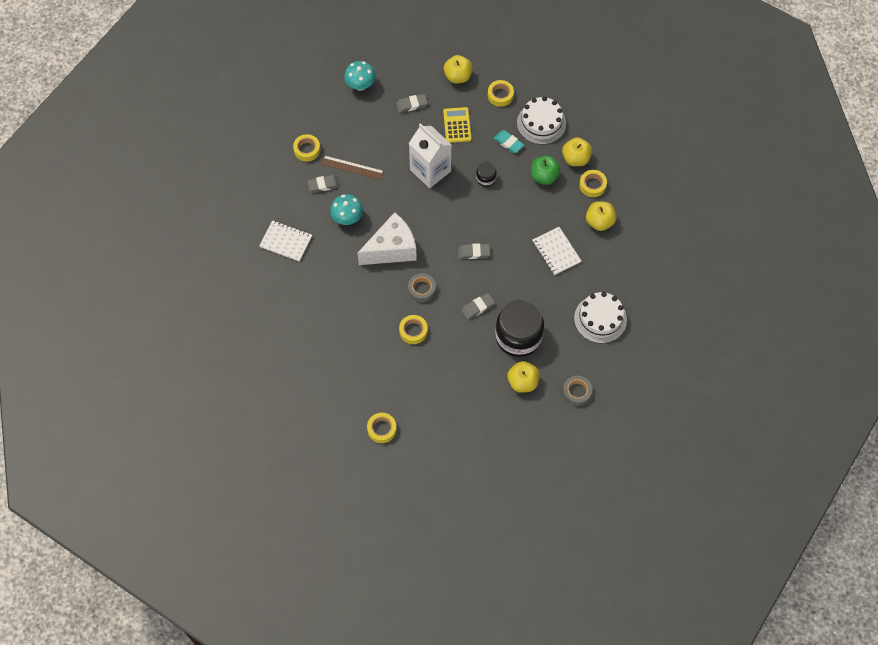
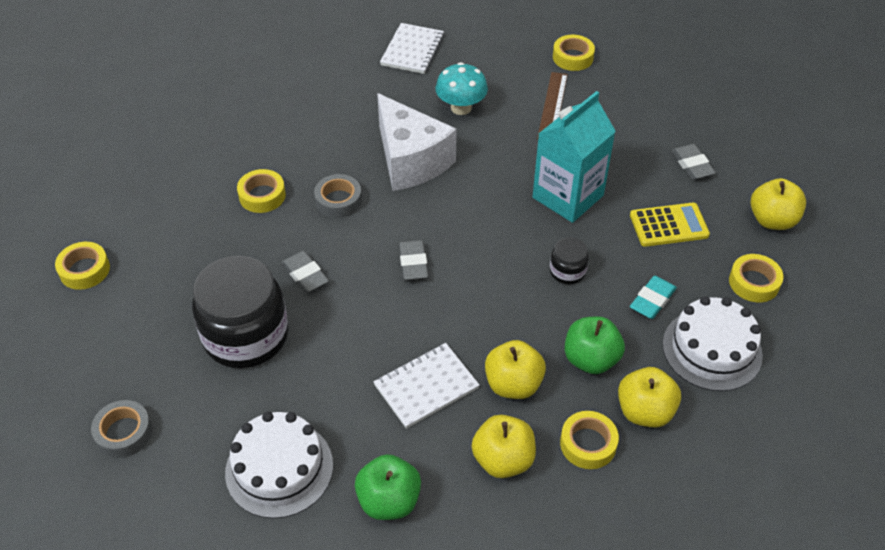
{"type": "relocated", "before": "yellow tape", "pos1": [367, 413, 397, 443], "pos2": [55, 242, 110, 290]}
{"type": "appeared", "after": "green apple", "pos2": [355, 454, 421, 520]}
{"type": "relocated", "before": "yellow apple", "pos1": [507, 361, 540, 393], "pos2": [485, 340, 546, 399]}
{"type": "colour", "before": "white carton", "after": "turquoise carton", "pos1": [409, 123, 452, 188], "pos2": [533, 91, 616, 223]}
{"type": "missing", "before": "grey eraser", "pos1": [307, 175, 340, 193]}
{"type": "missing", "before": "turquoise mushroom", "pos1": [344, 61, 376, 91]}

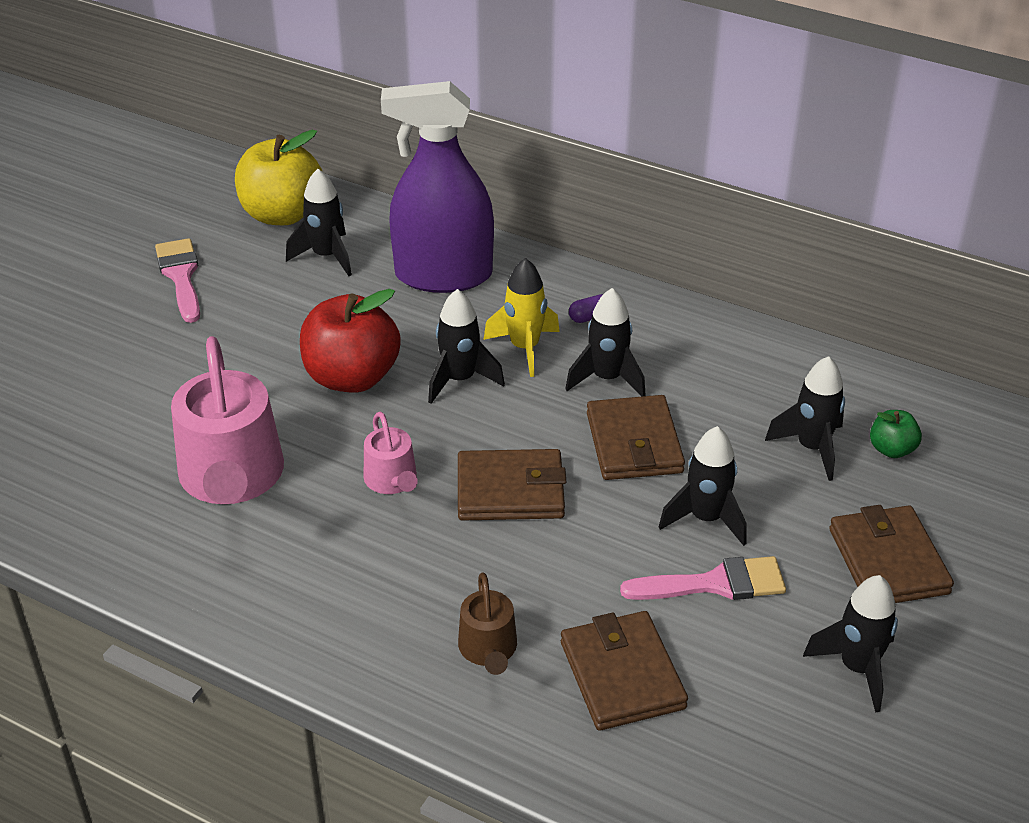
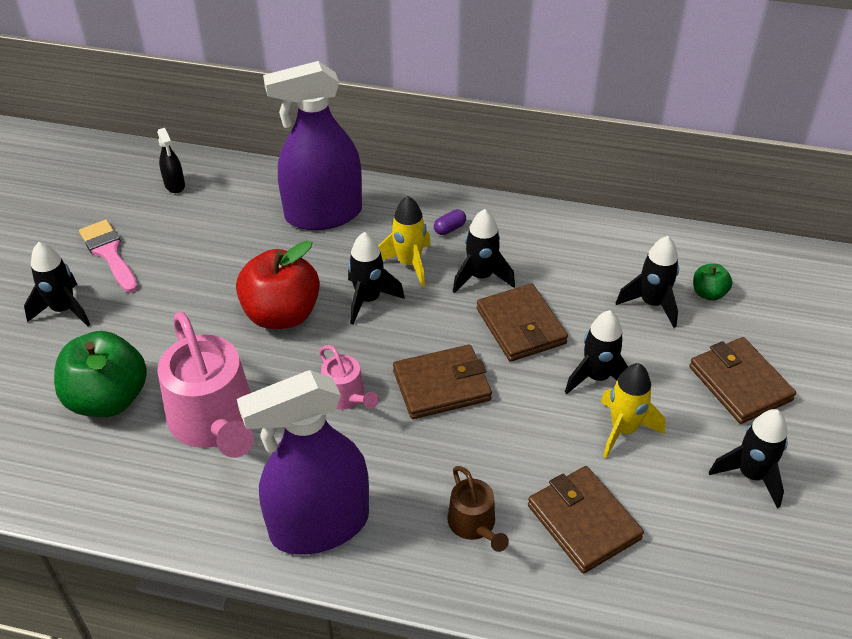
{"type": "relocated", "before": "black rocket", "pos1": [286, 169, 352, 276], "pos2": [24, 242, 90, 326]}
{"type": "appeared", "after": "green apple", "pos2": [54, 331, 147, 417]}
{"type": "exchanged", "before": "yellow apple", "after": "black spray bottle", "pos1": [235, 130, 323, 225], "pos2": [157, 128, 185, 193]}
{"type": "appeared", "after": "purple spray bottle", "pos2": [237, 370, 369, 555]}
{"type": "exchanged", "before": "pink brush", "after": "yellow rocket", "pos1": [620, 556, 786, 600], "pos2": [601, 363, 665, 458]}

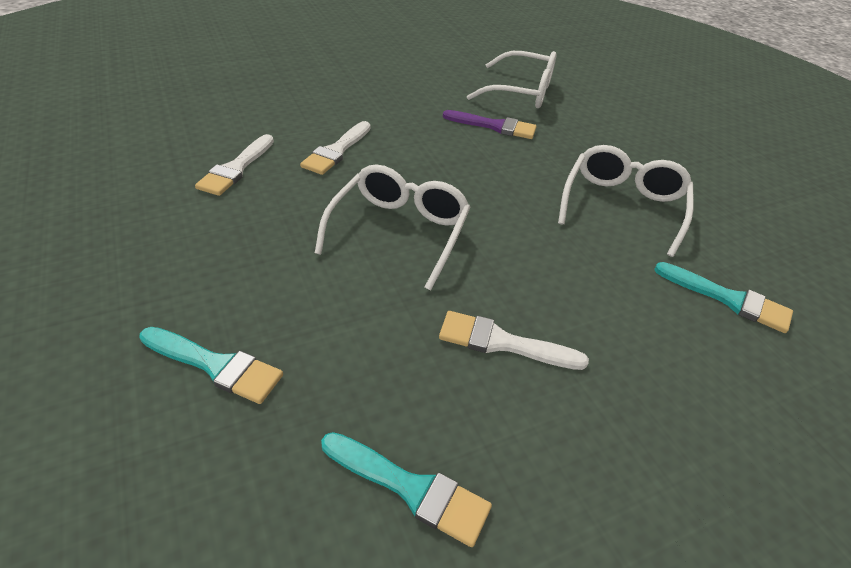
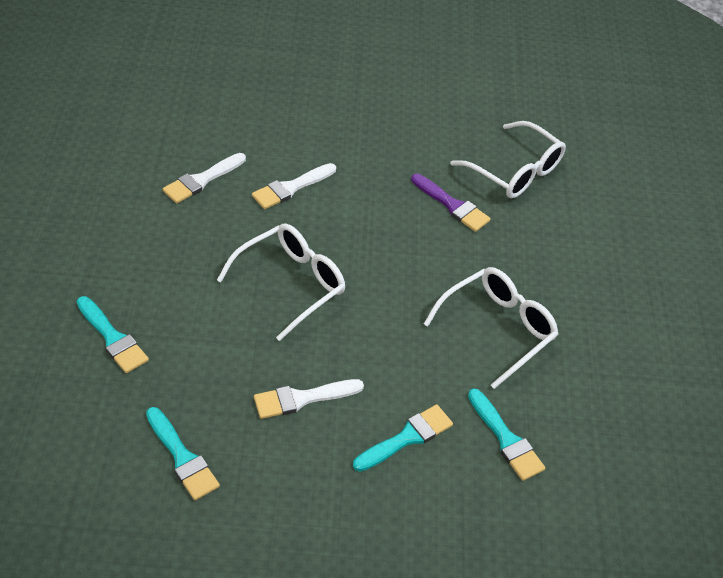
{"type": "spun", "before": "white brush", "pos1": [439, 311, 589, 370], "pos2": [254, 379, 364, 419], "turn": -60}
{"type": "appeared", "after": "turquoise brush", "pos2": [353, 404, 453, 472]}

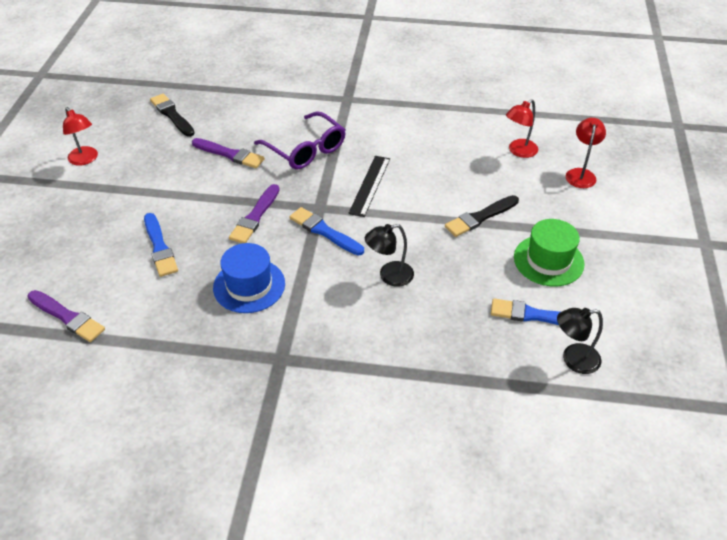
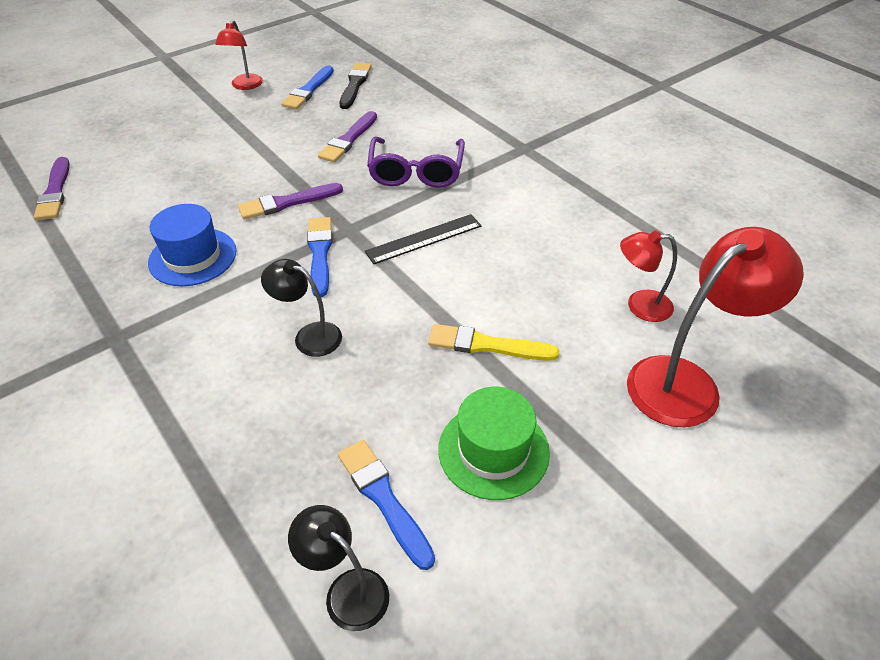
{"type": "relocated", "before": "blue brush", "pos1": [144, 213, 178, 277], "pos2": [281, 65, 334, 110]}
{"type": "spun", "before": "purple brush", "pos1": [192, 138, 265, 168], "pos2": [318, 111, 377, 163], "turn": 45}
{"type": "colour", "before": "black brush", "after": "yellow brush", "pos1": [445, 195, 519, 237], "pos2": [428, 324, 559, 361]}
{"type": "size", "before": "red lamp", "pos1": [566, 118, 606, 188], "pos2": [627, 227, 804, 427], "scale": 1.79}

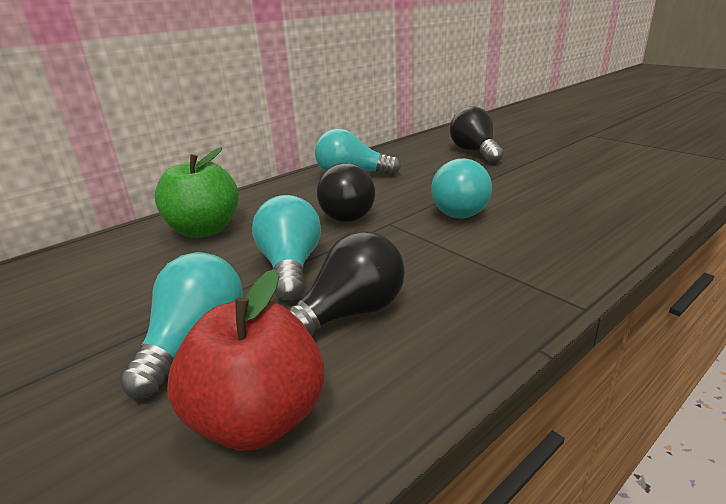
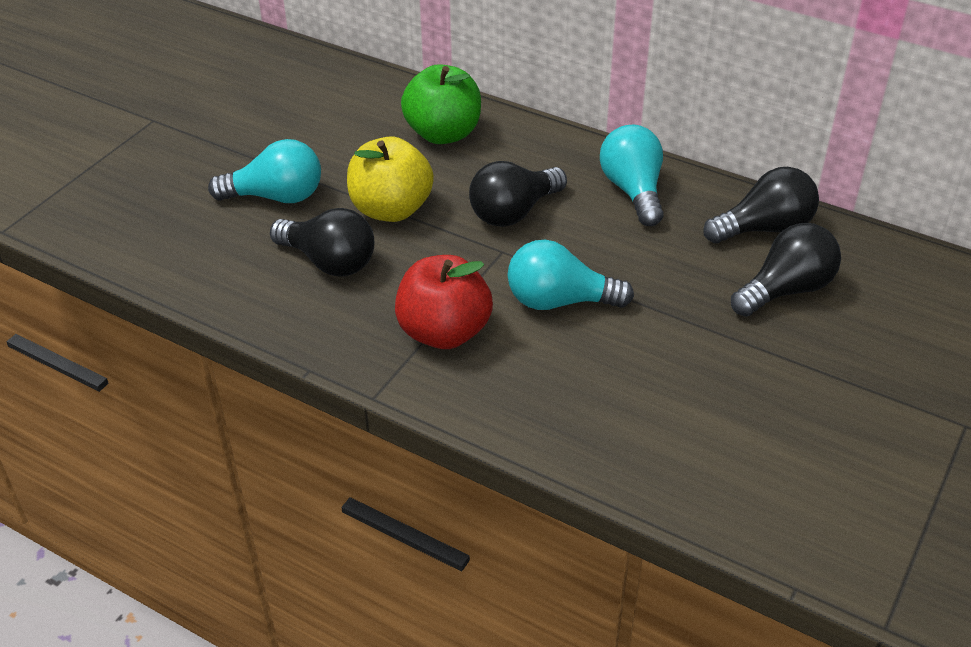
{"type": "exchanged", "before": "turquoise light bulb", "after": "yellow apple", "pos1": [252, 195, 321, 301], "pos2": [347, 137, 434, 222]}
{"type": "relocated", "before": "red apple", "pos1": [167, 269, 324, 450], "pos2": [395, 255, 493, 349]}
{"type": "appeared", "after": "black light bulb", "pos2": [703, 167, 819, 244]}

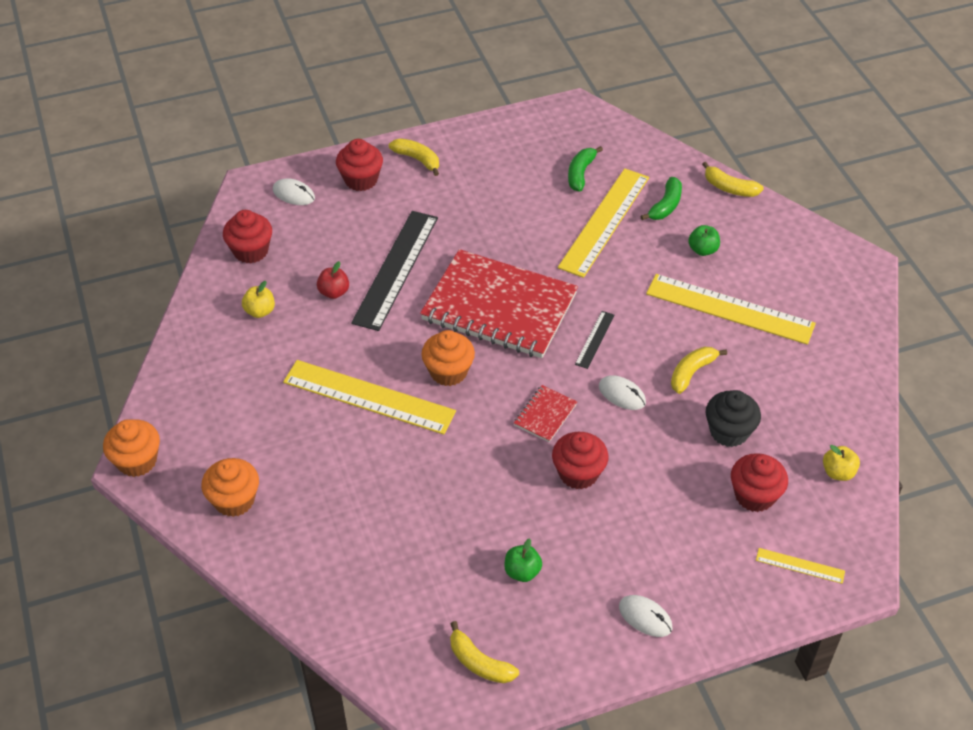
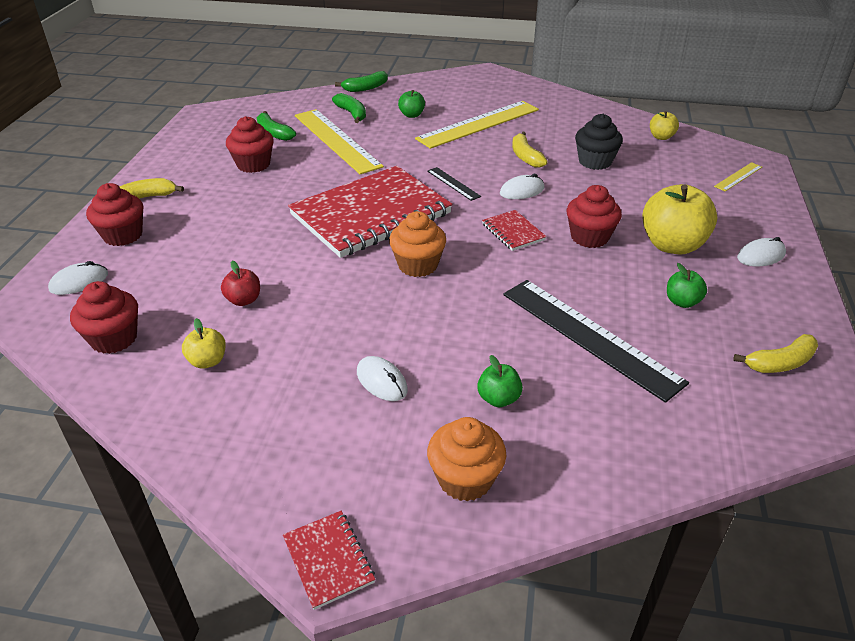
{"type": "relocated", "before": "red cupcake", "pos1": [731, 453, 788, 512], "pos2": [226, 116, 274, 173]}
{"type": "exchanged", "before": "orange cupcake", "after": "red notebook", "pos1": [103, 419, 160, 477], "pos2": [283, 511, 375, 610]}
{"type": "colour", "before": "yellow banana", "after": "green banana", "pos1": [702, 162, 764, 197], "pos2": [335, 71, 388, 92]}
{"type": "appeared", "after": "white mouse", "pos2": [357, 356, 408, 401]}
{"type": "appeared", "after": "green apple", "pos2": [477, 355, 523, 407]}
{"type": "relocated", "before": "black ruler", "pos1": [351, 211, 438, 331], "pos2": [503, 280, 689, 403]}
{"type": "appeared", "after": "yellow apple", "pos2": [642, 184, 717, 255]}
{"type": "missing", "before": "yellow ruler", "pos1": [283, 360, 456, 435]}

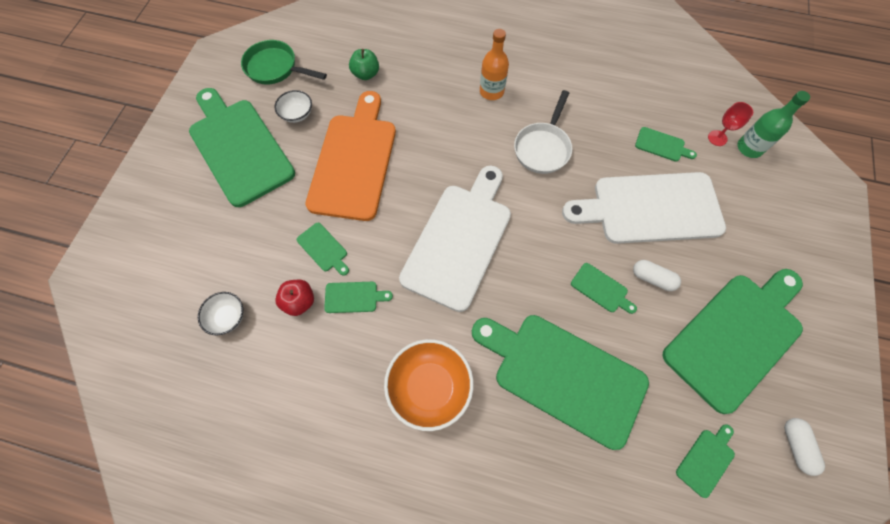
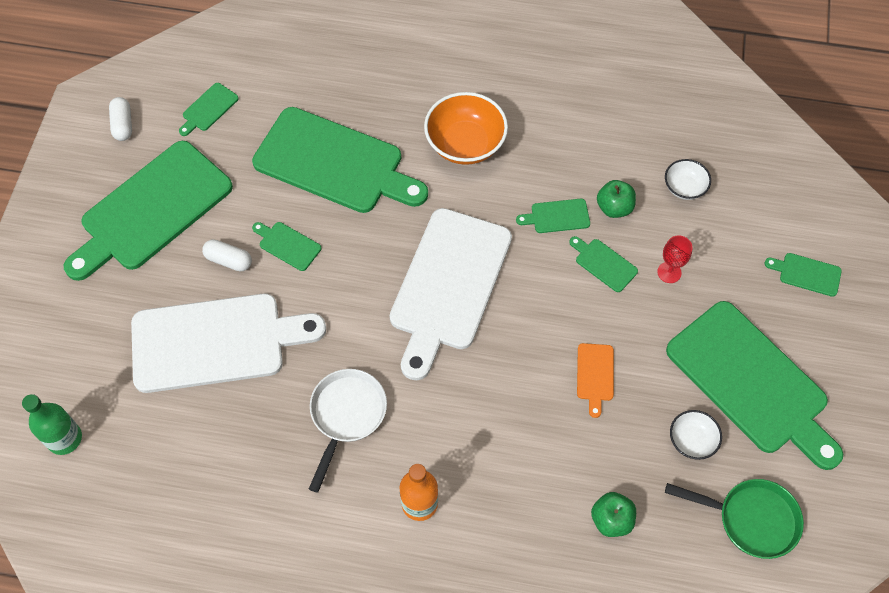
{"type": "size", "before": "orange cutting board", "pos1": [305, 91, 396, 221], "pos2": [577, 343, 614, 418], "scale": 0.4}
{"type": "colour", "before": "red apple", "after": "green apple", "pos1": [275, 280, 314, 316], "pos2": [597, 180, 636, 218]}
{"type": "relocated", "before": "red goblet", "pos1": [708, 102, 753, 146], "pos2": [657, 235, 692, 283]}
{"type": "relocated", "before": "green cutting board", "pos1": [635, 127, 697, 162], "pos2": [764, 253, 842, 297]}

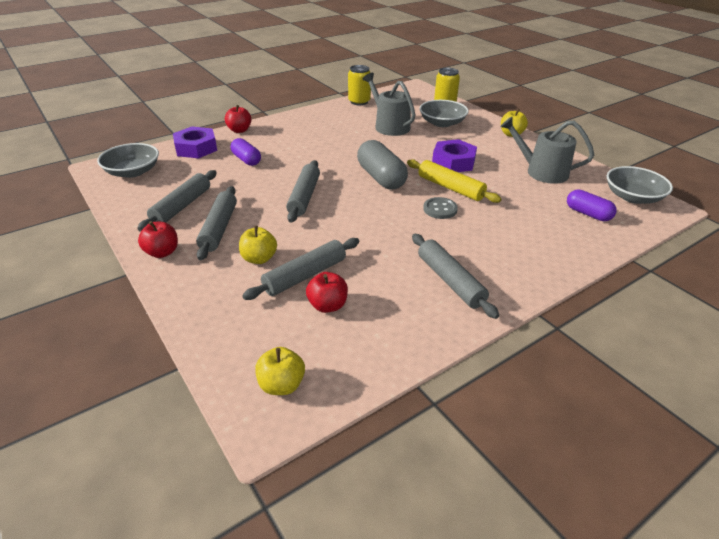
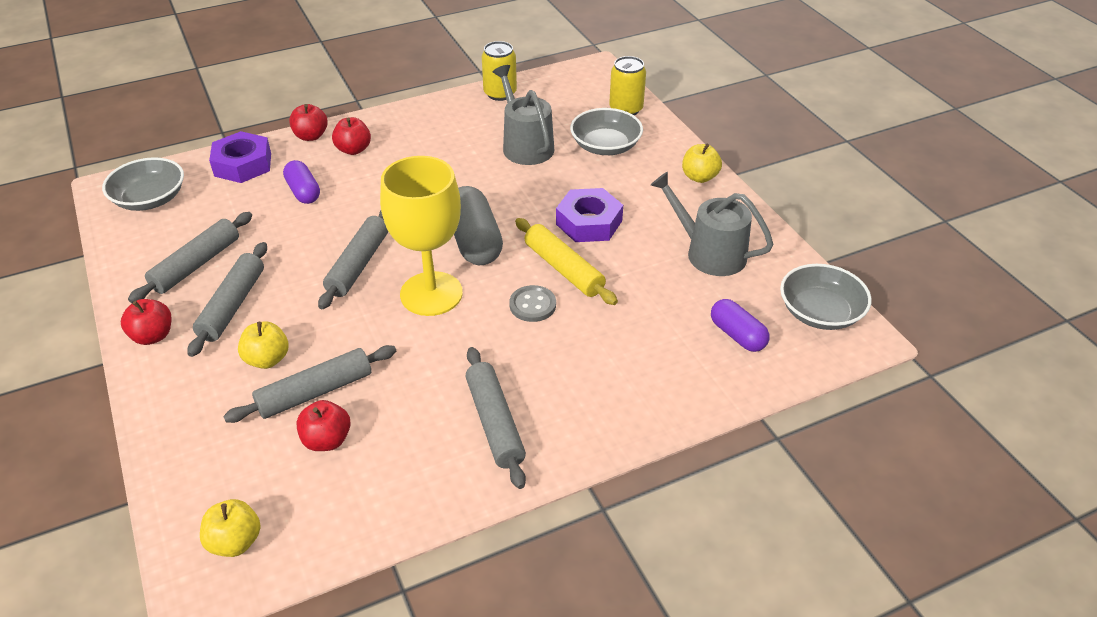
{"type": "appeared", "after": "red apple", "pos2": [332, 117, 371, 155]}
{"type": "appeared", "after": "yellow goblet", "pos2": [380, 156, 463, 316]}

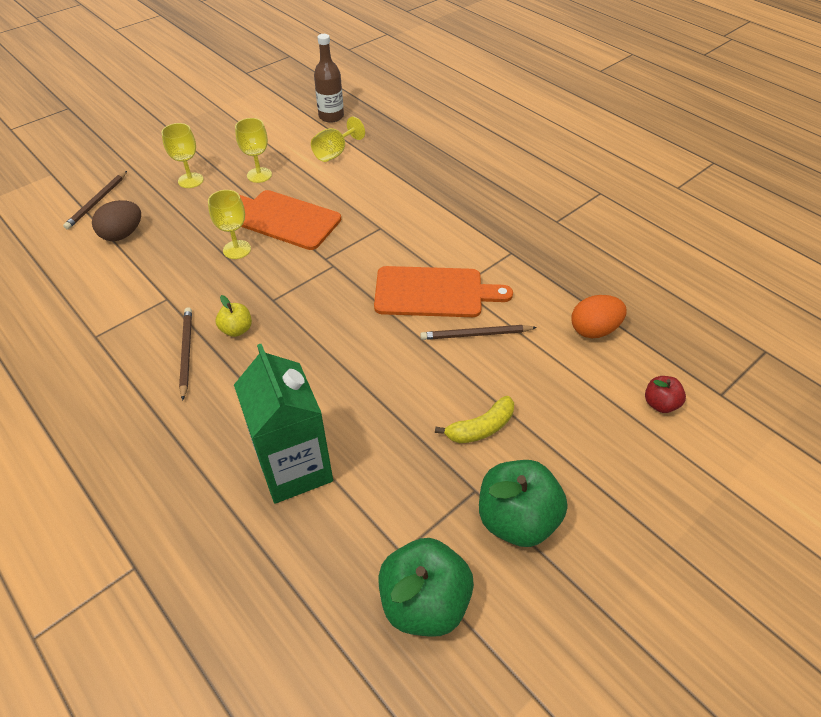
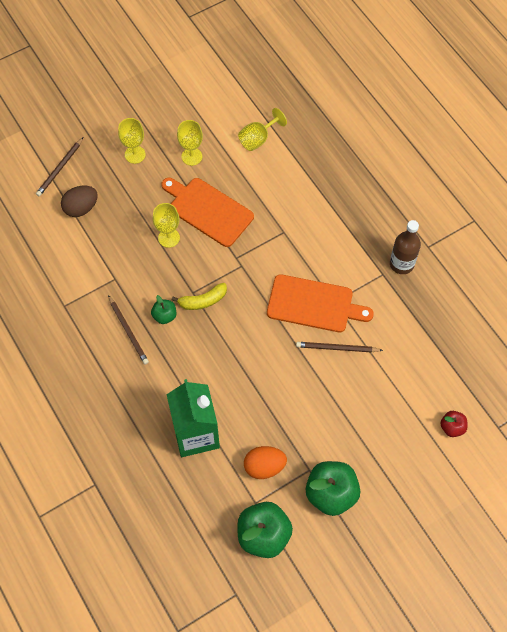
{"type": "spun", "before": "brown pencil", "pos1": [179, 307, 192, 401], "pos2": [108, 295, 149, 364], "turn": 150}
{"type": "colour", "before": "yellow apple", "after": "green apple", "pos1": [216, 295, 252, 337], "pos2": [151, 295, 176, 324]}
{"type": "relocated", "before": "yellow banana", "pos1": [435, 396, 514, 443], "pos2": [172, 283, 227, 310]}
{"type": "relocated", "before": "orange egg", "pos1": [571, 295, 626, 338], "pos2": [244, 446, 287, 479]}
{"type": "relocated", "before": "brown bottle", "pos1": [314, 34, 344, 123], "pos2": [390, 220, 421, 274]}

